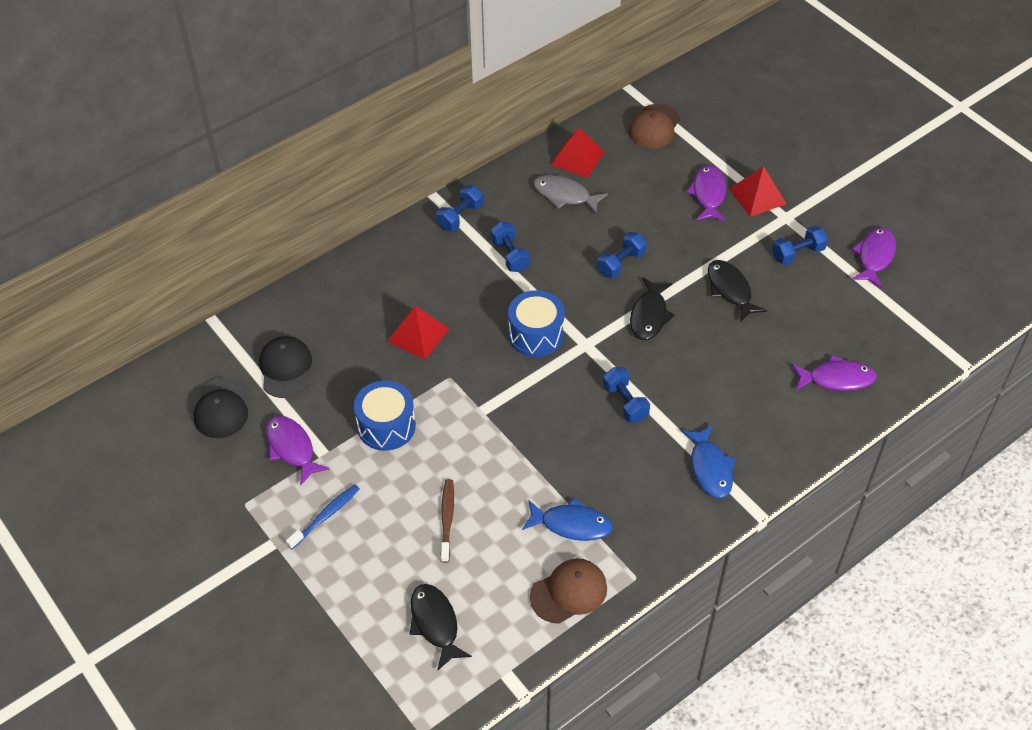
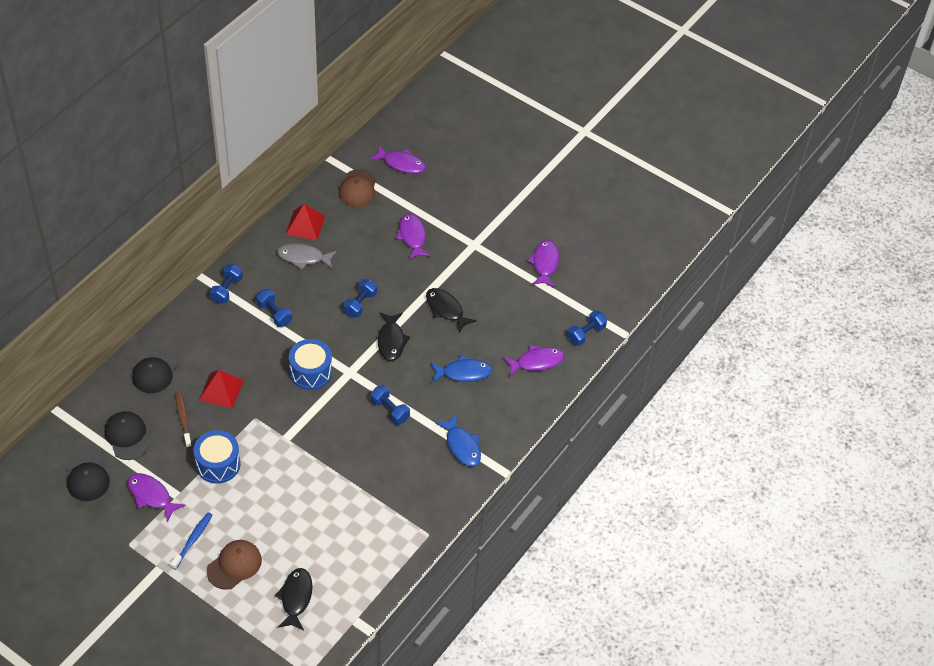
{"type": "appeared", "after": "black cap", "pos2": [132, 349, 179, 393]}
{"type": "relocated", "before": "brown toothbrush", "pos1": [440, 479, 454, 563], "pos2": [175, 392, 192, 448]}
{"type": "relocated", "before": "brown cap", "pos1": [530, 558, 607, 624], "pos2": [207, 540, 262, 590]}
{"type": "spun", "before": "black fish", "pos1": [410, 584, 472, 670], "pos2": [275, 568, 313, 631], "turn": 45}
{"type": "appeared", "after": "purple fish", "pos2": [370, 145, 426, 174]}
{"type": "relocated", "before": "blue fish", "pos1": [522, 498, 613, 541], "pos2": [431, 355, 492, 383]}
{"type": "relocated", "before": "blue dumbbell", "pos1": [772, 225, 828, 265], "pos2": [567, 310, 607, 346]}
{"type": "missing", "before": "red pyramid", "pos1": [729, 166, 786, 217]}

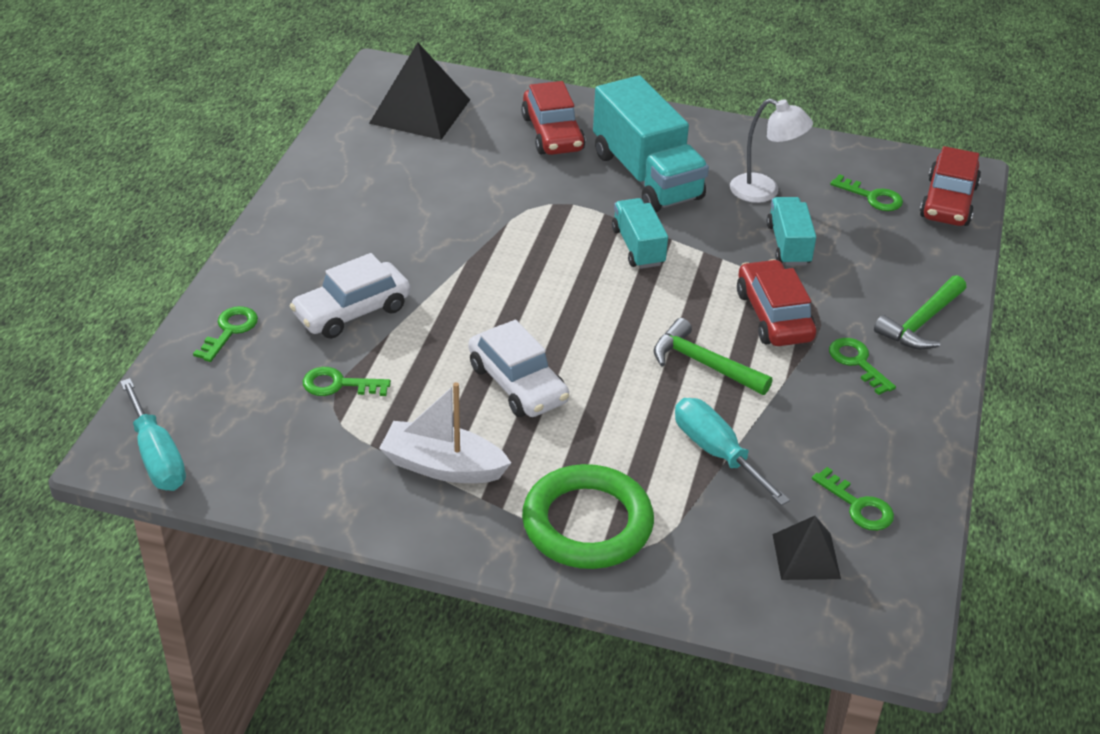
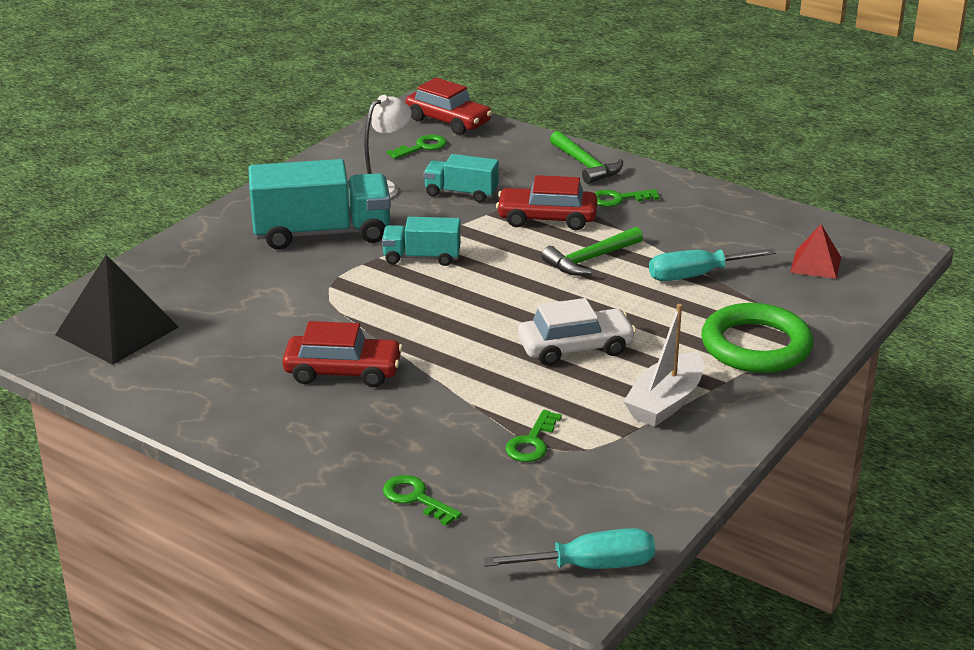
{"type": "relocated", "before": "red car", "pos1": [521, 81, 585, 155], "pos2": [282, 321, 403, 387]}
{"type": "colour", "before": "black pyramid", "after": "red pyramid", "pos1": [773, 516, 841, 580], "pos2": [790, 224, 841, 279]}
{"type": "missing", "before": "white car", "pos1": [290, 253, 410, 339]}
{"type": "missing", "before": "green key", "pos1": [812, 467, 894, 531]}

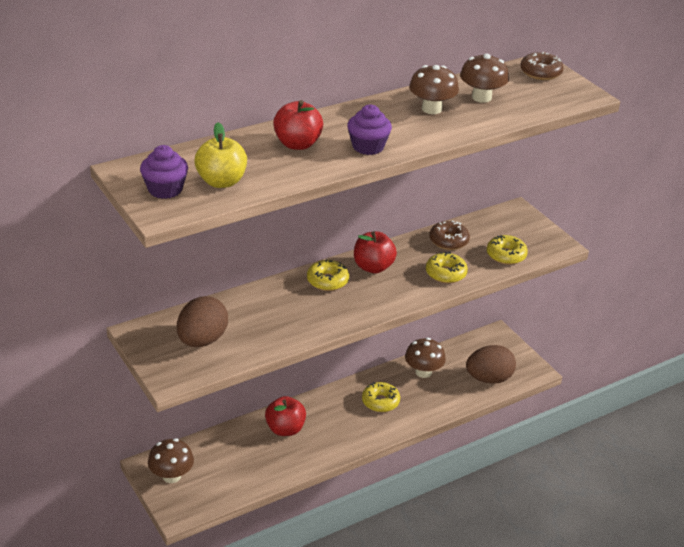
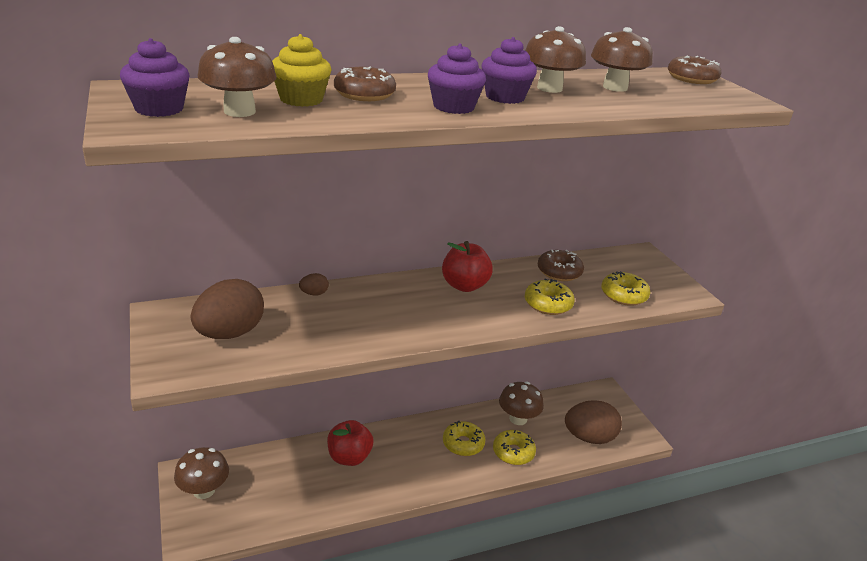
{"type": "exchanged", "before": "yellow apple", "after": "brown mushroom", "pos1": [194, 122, 247, 188], "pos2": [197, 37, 277, 117]}
{"type": "appeared", "after": "yellow cupcake", "pos2": [272, 34, 332, 107]}
{"type": "appeared", "after": "brown egg", "pos2": [299, 273, 329, 296]}
{"type": "exchanged", "before": "red apple", "after": "brown donut", "pos1": [273, 100, 323, 150], "pos2": [334, 67, 396, 101]}
{"type": "appeared", "after": "purple cupcake", "pos2": [481, 37, 537, 104]}
{"type": "relocated", "before": "yellow donut", "pos1": [307, 259, 349, 291], "pos2": [493, 430, 536, 465]}

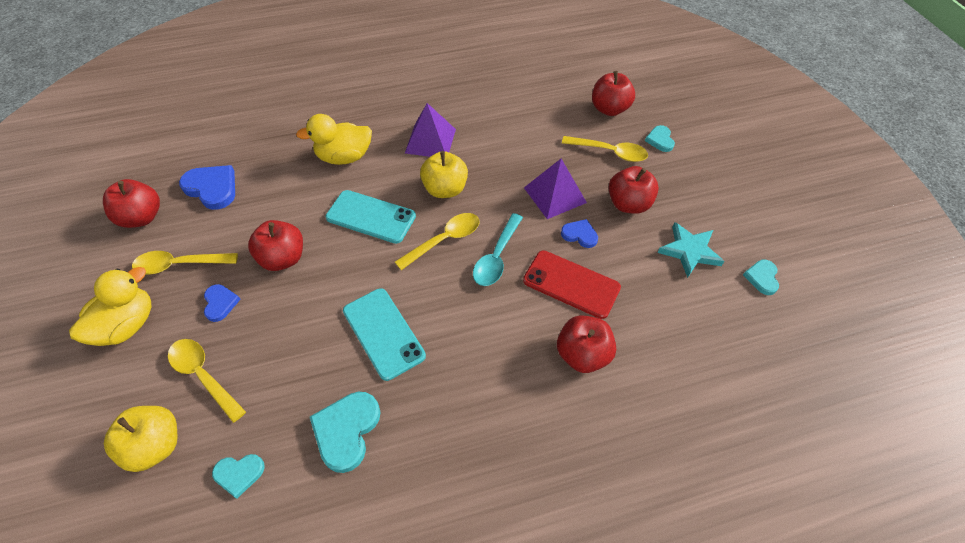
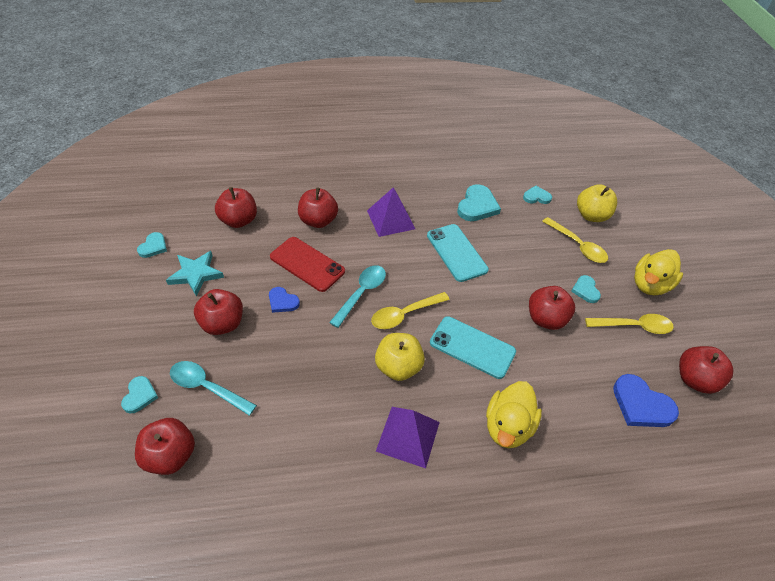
{"type": "colour", "before": "yellow spoon", "after": "turquoise spoon", "pos1": [562, 136, 648, 162], "pos2": [170, 361, 257, 416]}
{"type": "appeared", "after": "red apple", "pos2": [215, 187, 257, 228]}
{"type": "relocated", "before": "purple pyramid", "pos1": [524, 159, 587, 219], "pos2": [367, 187, 415, 237]}
{"type": "spun", "before": "yellow duck", "pos1": [296, 114, 372, 165], "pos2": [486, 381, 542, 448], "turn": 120}
{"type": "colour", "before": "blue heart", "after": "turquoise heart", "pos1": [204, 284, 241, 322], "pos2": [571, 275, 601, 303]}

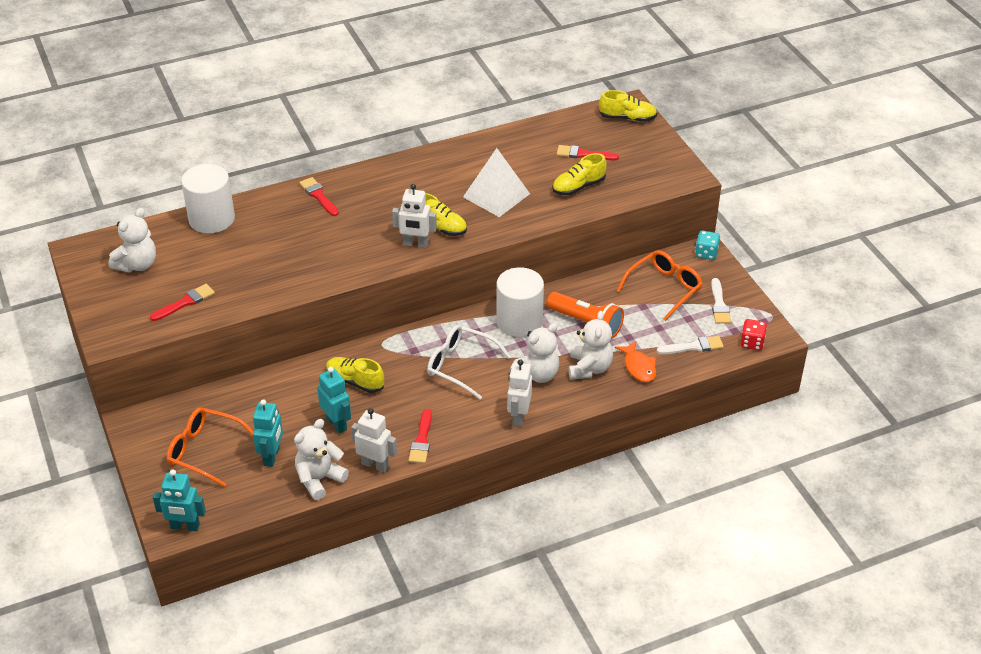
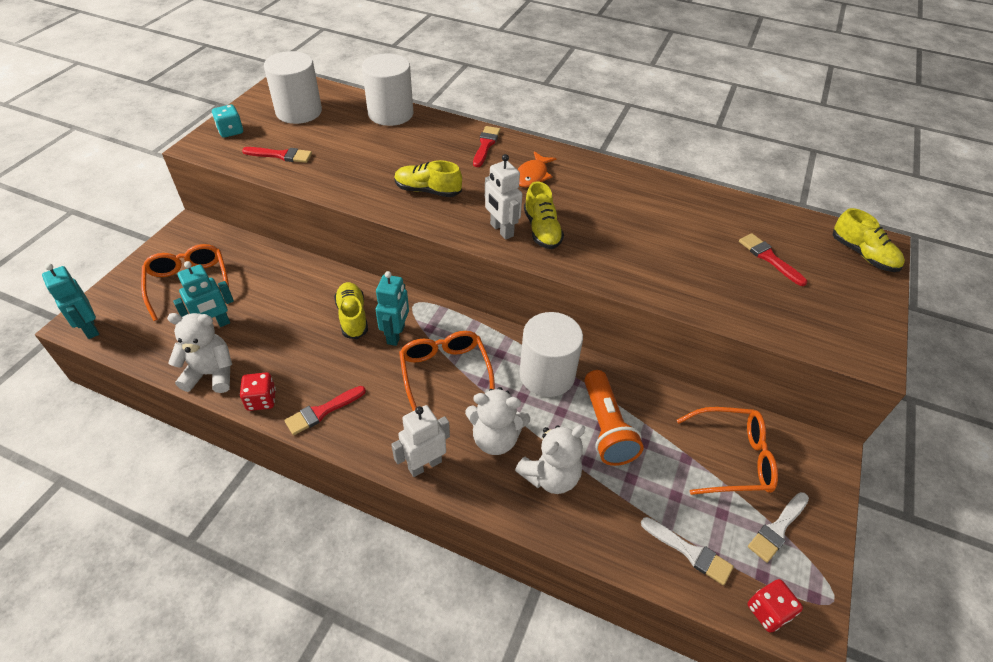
{"type": "relocated", "before": "turquoise dice", "pos1": [695, 231, 720, 260], "pos2": [212, 105, 243, 137]}
{"type": "exchanged", "before": "white robot", "after": "red dice", "pos1": [351, 408, 397, 473], "pos2": [240, 372, 276, 411]}
{"type": "exchanged", "before": "white teddy bear", "after": "white cylinder", "pos1": [108, 208, 156, 273], "pos2": [264, 51, 322, 124]}
{"type": "relocated", "before": "turquoise robot", "pos1": [317, 367, 351, 433], "pos2": [376, 271, 409, 346]}
{"type": "relocated", "before": "yellow shoe", "pos1": [552, 153, 607, 195], "pos2": [394, 160, 462, 197]}
{"type": "colour", "before": "white glasses", "after": "orange glasses", "pos1": [427, 325, 511, 399], "pos2": [399, 331, 495, 411]}
{"type": "relocated", "before": "orange fish", "pos1": [615, 341, 656, 382], "pos2": [517, 151, 557, 187]}
{"type": "missing", "before": "white pyramid", "pos1": [463, 148, 530, 217]}

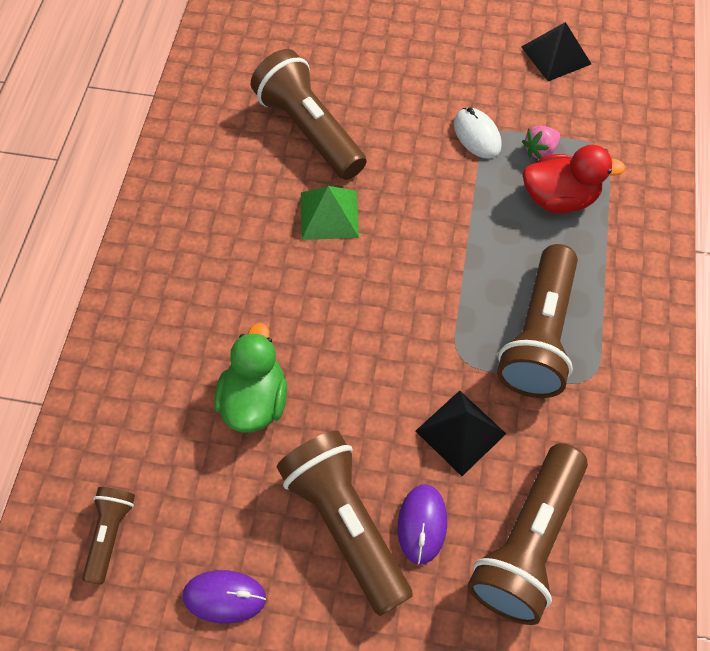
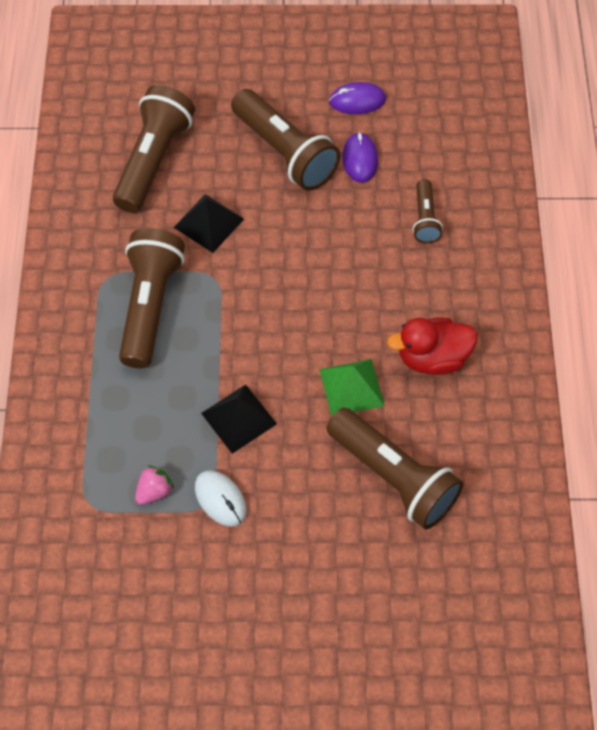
{"type": "relocated", "before": "black pyramid", "pos1": [521, 22, 591, 81], "pos2": [201, 384, 277, 454]}
{"type": "relocated", "before": "purple mouse", "pos1": [398, 484, 447, 565], "pos2": [342, 132, 378, 183]}
{"type": "relocated", "before": "red duck", "pos1": [523, 144, 626, 213], "pos2": [387, 317, 477, 375]}
{"type": "relocated", "before": "brown flashlight", "pos1": [82, 487, 135, 584], "pos2": [413, 179, 443, 243]}
{"type": "missing", "before": "green duck", "pos1": [214, 323, 287, 433]}

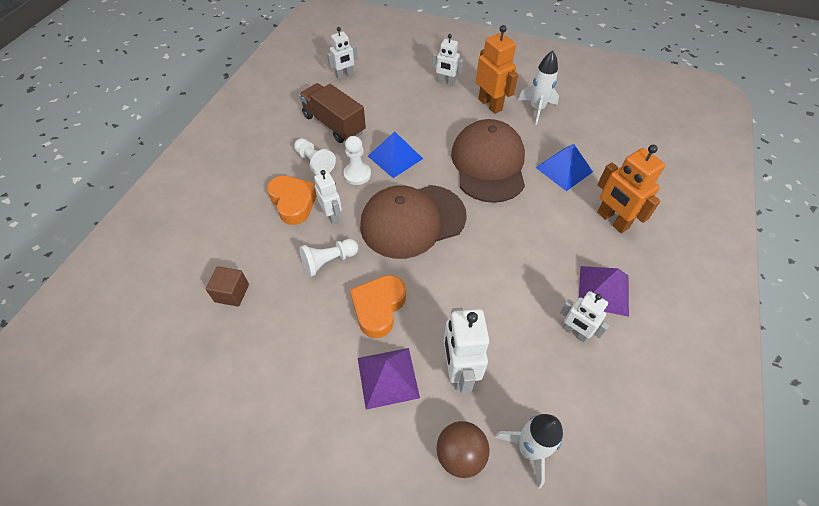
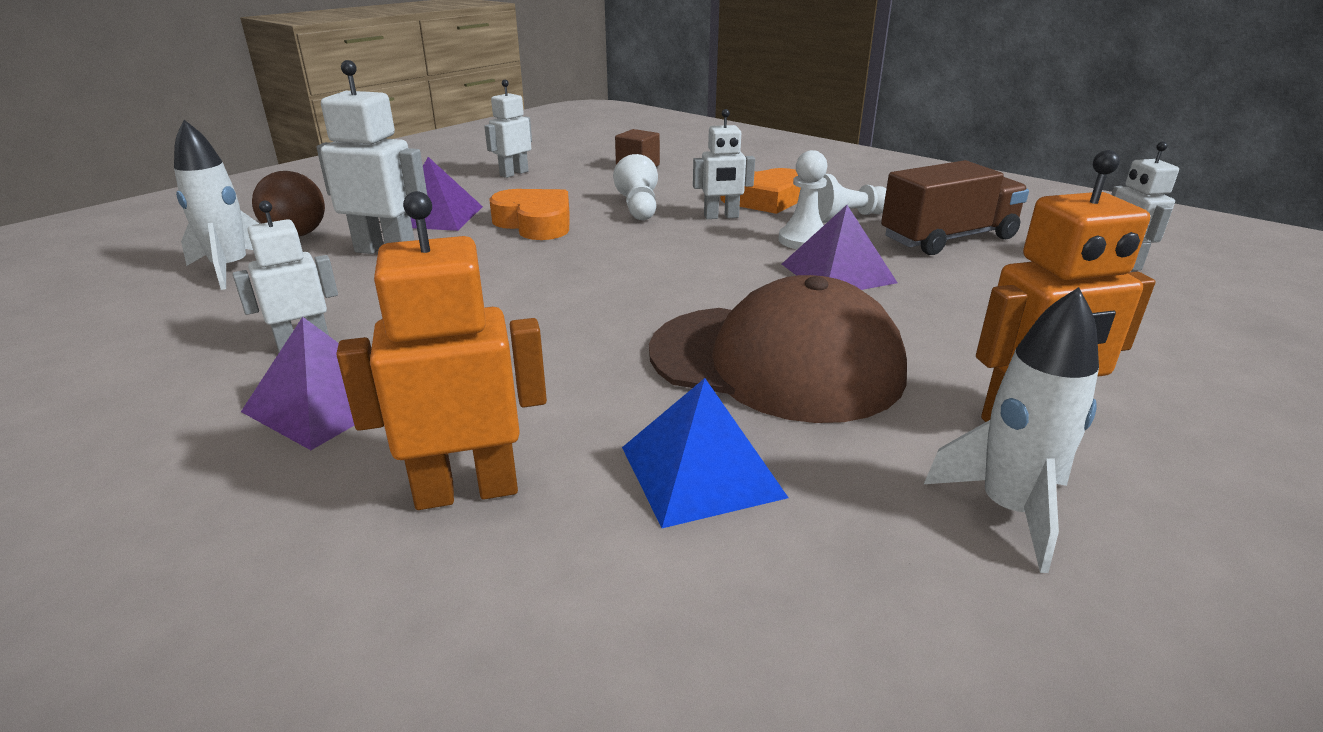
{"type": "relocated", "before": "white robot", "pos1": [432, 34, 463, 86], "pos2": [484, 80, 532, 178]}
{"type": "colour", "before": "blue pyramid", "after": "purple pyramid", "pos1": [368, 131, 423, 178], "pos2": [782, 205, 898, 290]}
{"type": "missing", "before": "brown cap", "pos1": [360, 185, 467, 259]}

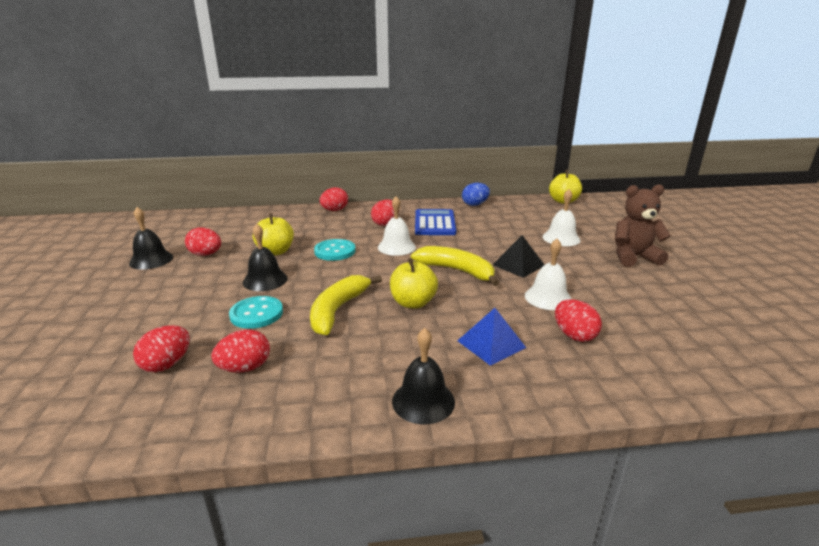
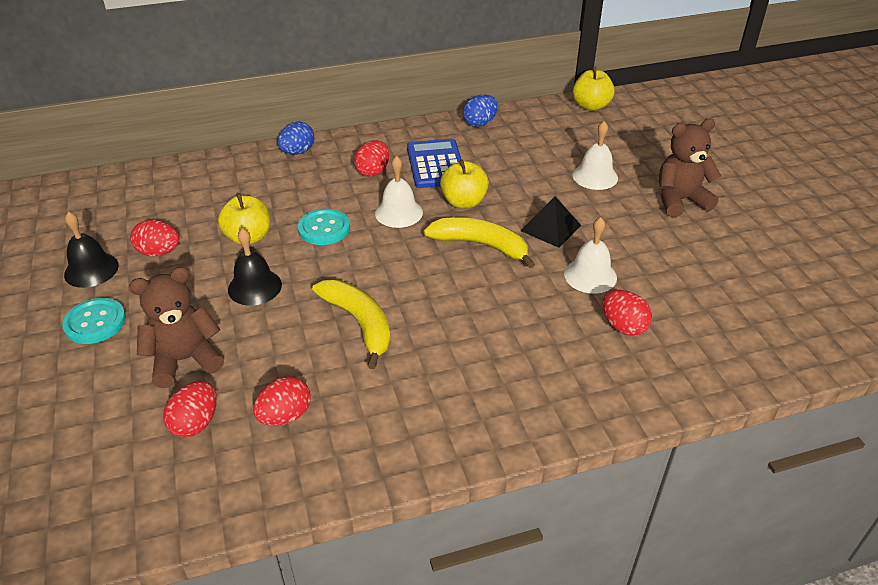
{"type": "relocated", "before": "turquoise button", "pos1": [229, 296, 283, 329], "pos2": [62, 298, 126, 344]}
{"type": "appeared", "after": "brown teddy bear", "pos2": [129, 267, 224, 388]}
{"type": "colour", "before": "red egg", "after": "blue egg", "pos1": [319, 187, 348, 211], "pos2": [278, 121, 315, 155]}
{"type": "spun", "before": "yellow banana", "pos1": [310, 275, 382, 335], "pos2": [312, 280, 390, 369], "turn": 135}
{"type": "relocated", "before": "yellow apple", "pos1": [390, 258, 438, 309], "pos2": [440, 159, 489, 208]}
{"type": "missing", "before": "black bell", "pos1": [392, 328, 455, 424]}
{"type": "missing", "before": "blue pyramid", "pos1": [457, 308, 526, 366]}

